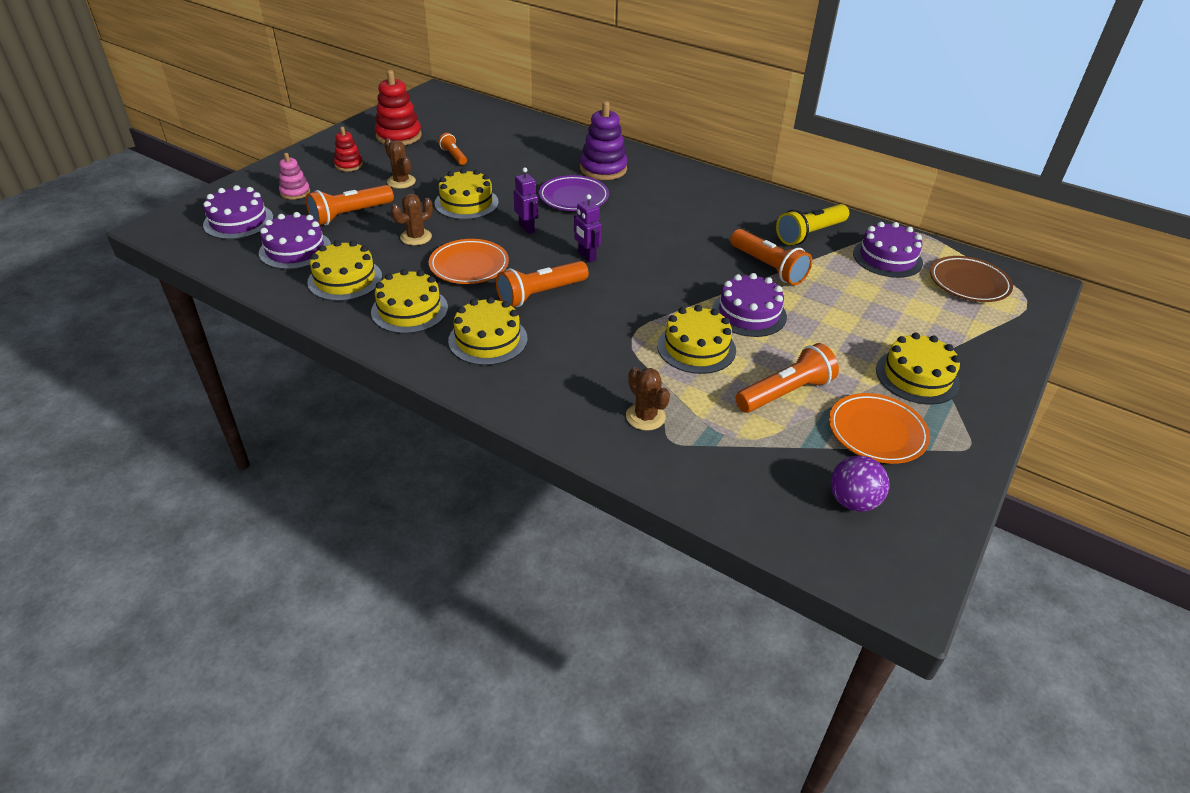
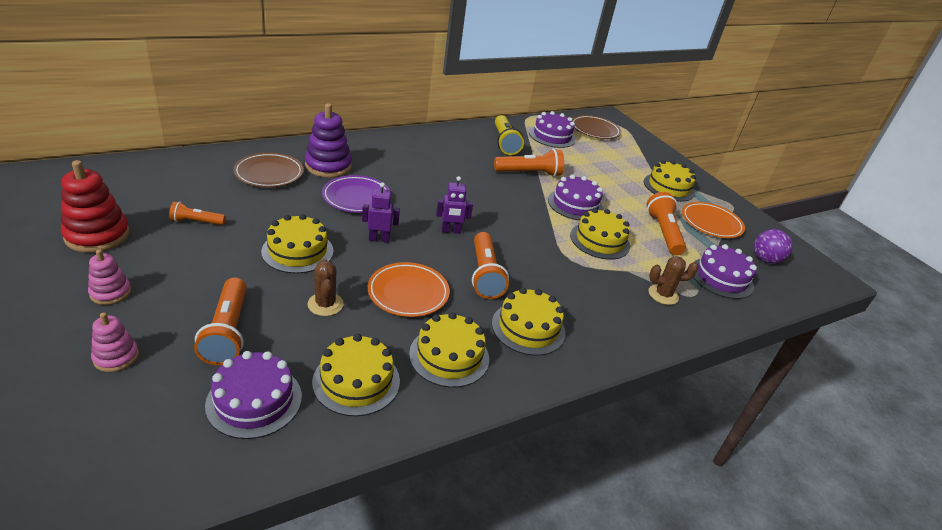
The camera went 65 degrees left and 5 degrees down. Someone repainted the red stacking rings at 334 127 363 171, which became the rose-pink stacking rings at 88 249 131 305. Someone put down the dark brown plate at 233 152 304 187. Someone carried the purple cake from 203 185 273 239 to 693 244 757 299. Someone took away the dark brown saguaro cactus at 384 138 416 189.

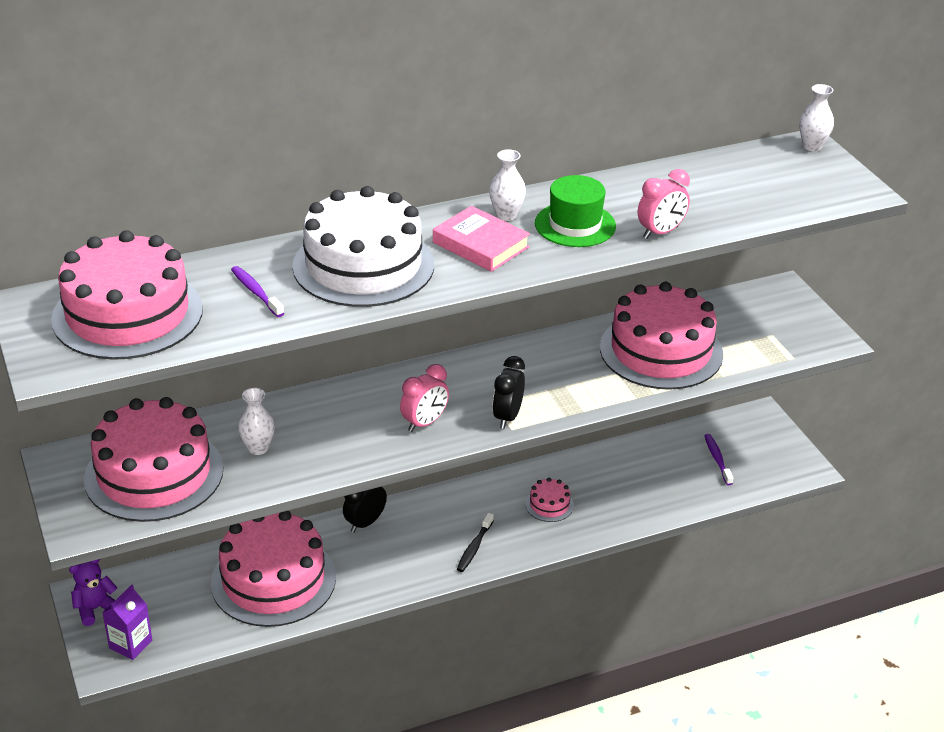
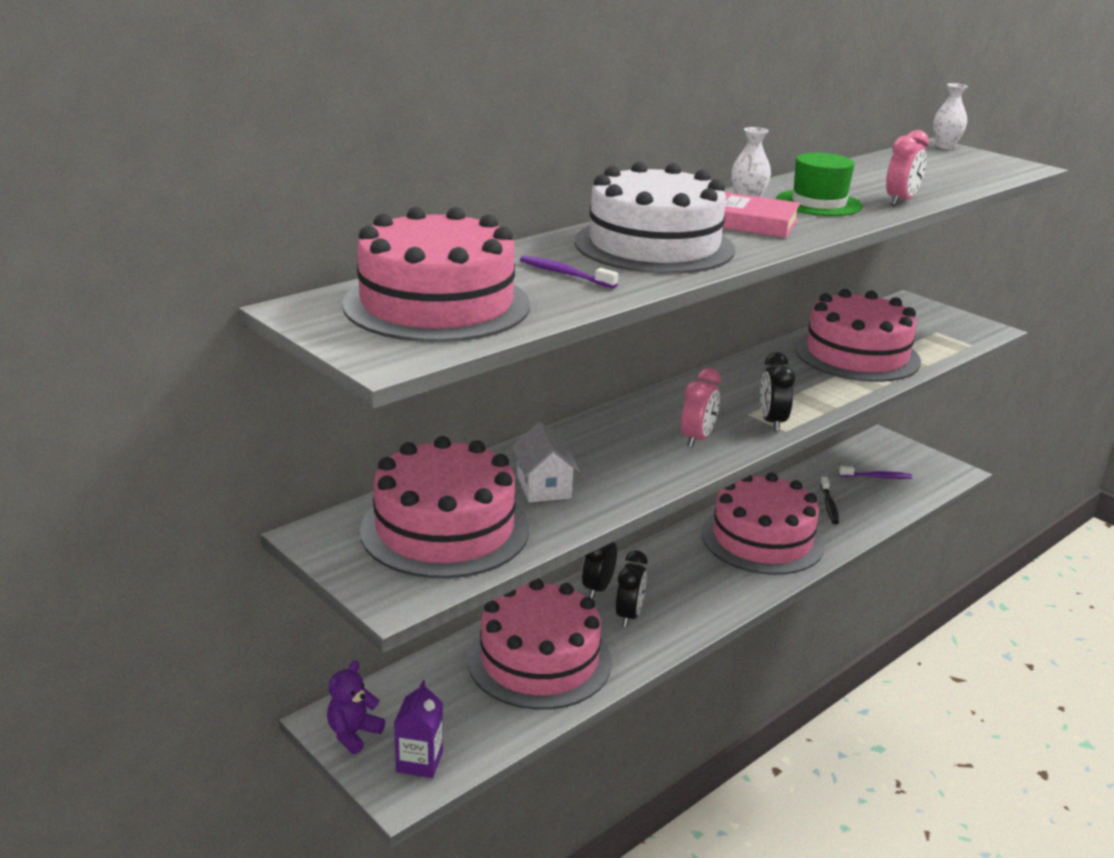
The camera went 20 degrees left and 10 degrees down. Someone swapped the white tall vase at 238 388 275 455 for the white cottage at 512 422 580 503. Someone put down the black clock at 616 550 648 627. Someone scaled the rose-pink cake at 525 478 574 522 by 2.42. Someone carried the black toothbrush from 457 513 494 572 to 820 477 839 524. Someone rotated the purple toothbrush at 704 434 733 486 by 120 degrees clockwise.

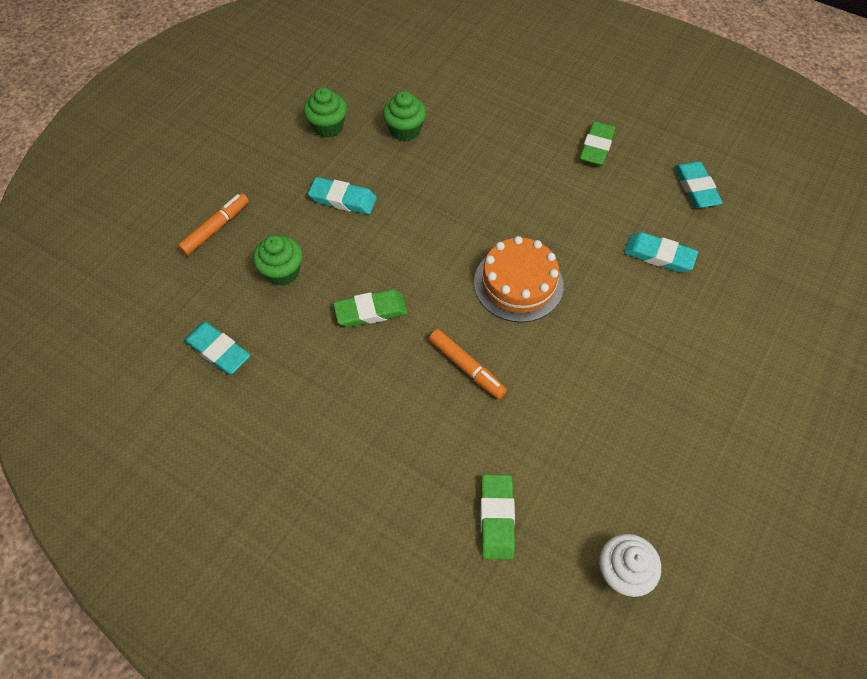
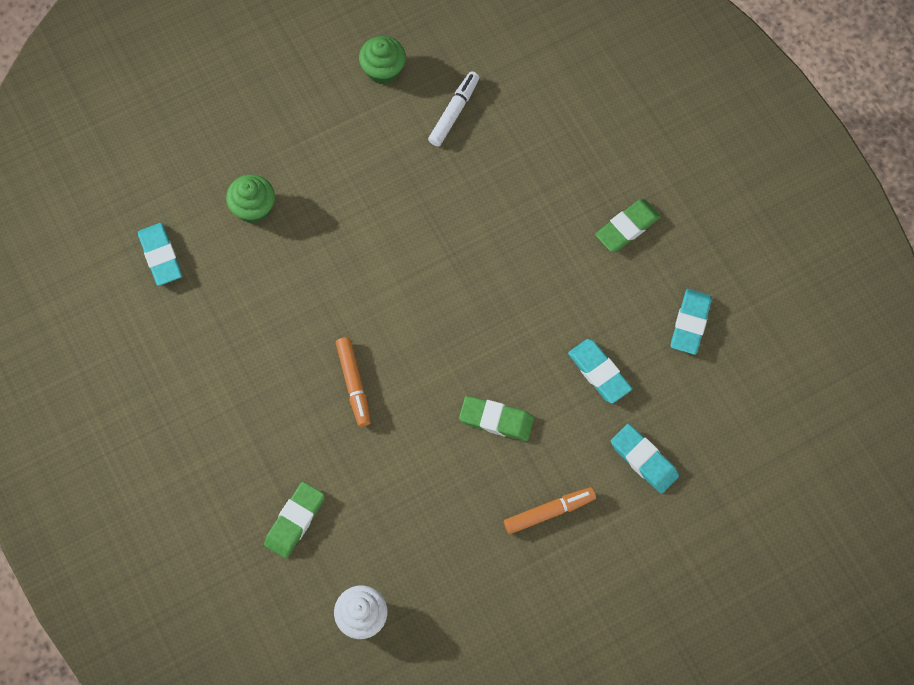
The camera went 30 degrees right and 10 degrees up. Someone swapped the green muffin at 383 91 426 141 for the white marker pen at 428 71 480 146. Someone carried the green gum eraser from 333 289 408 327 to 459 396 534 441. Someone carried the orange-coloured marker pen from 178 193 249 256 to 504 487 596 534. Someone carried the turquoise gum eraser from 308 177 377 215 to 611 424 679 494. Someone took away the orange-coloured cake at 474 236 564 322.

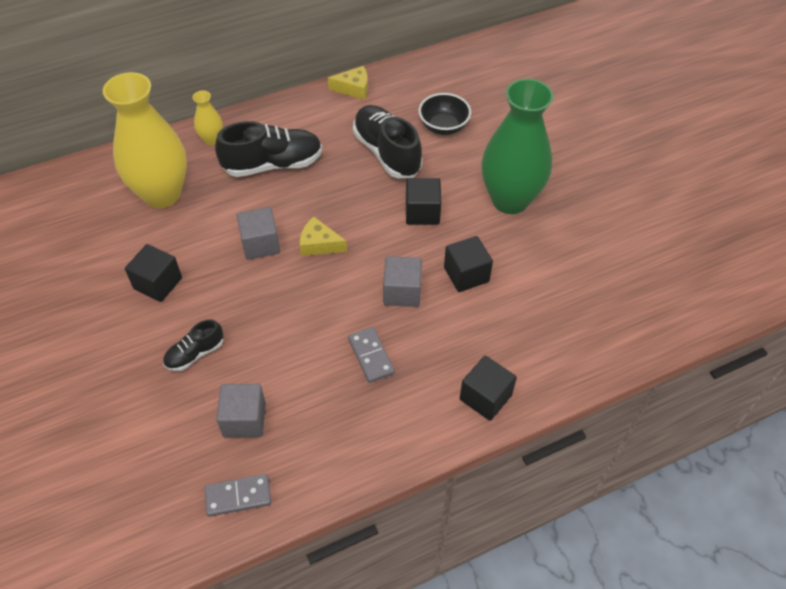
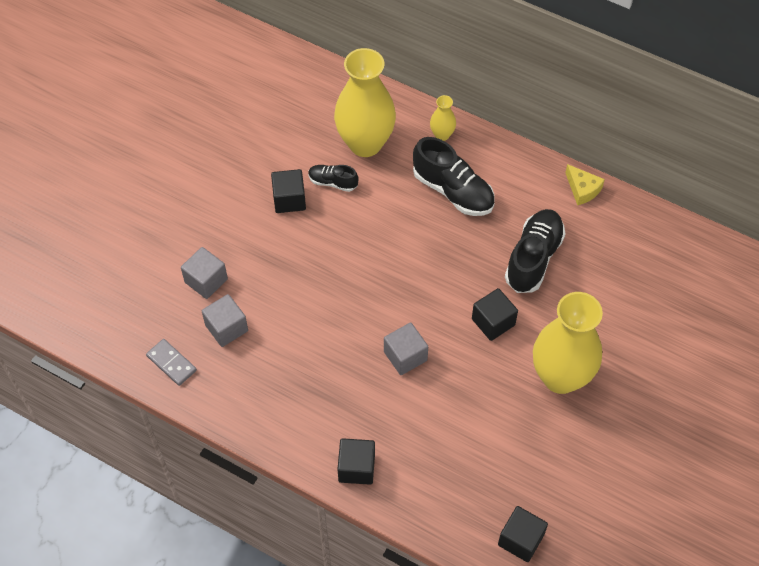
The camera went 55 degrees right and 5 degrees up. Someone carried the ash-grey solid cube from 237 207 280 260 to 181 247 228 299. Someone carried the black sneaker from 163 319 223 371 to 308 165 359 192. Someone carried the black solid cube from 444 236 493 292 to 498 506 548 562. Someone repainted the green tall vase at 482 79 554 214, which became the yellow tall vase at 533 292 603 394. Someone took away the yellow piece of cheese at 300 217 347 256. Someone took away the ash-grey domino at 348 327 395 383. Someone took away the black serving bowl at 418 93 471 135.

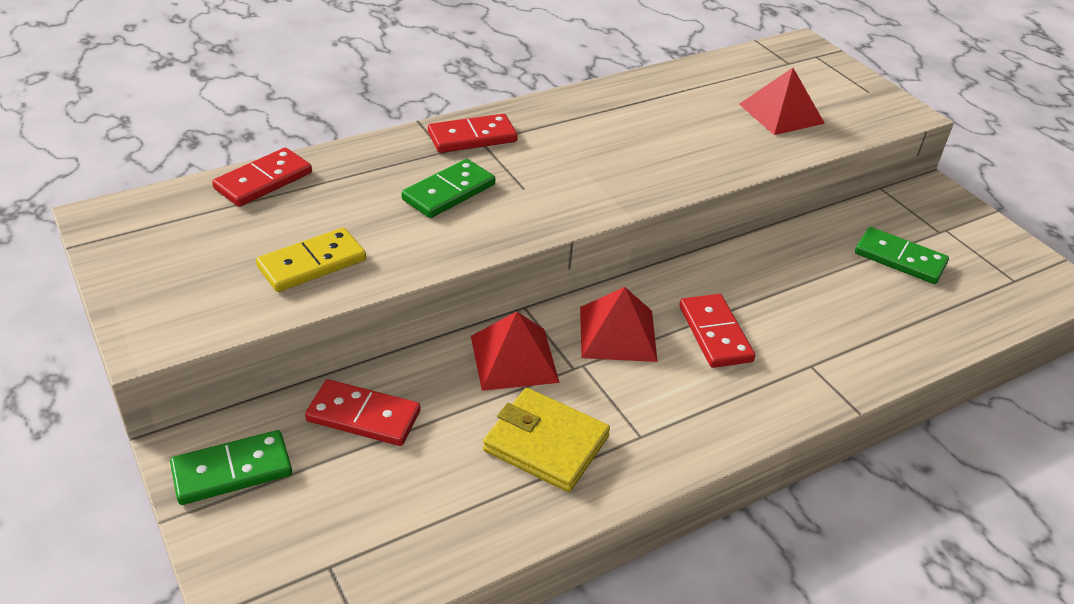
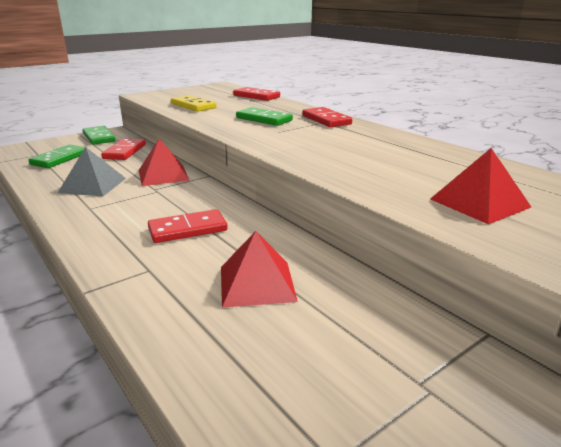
The camera went 85 degrees right and 15 degrees down. Someone carried the green domino from 855 227 949 284 to 29 144 87 168. Someone swapped the yellow wallet at 483 388 610 492 for the ash-grey pyramid shape at 58 147 126 196. Someone carried the red pyramid shape from 580 287 658 362 to 221 231 298 308.

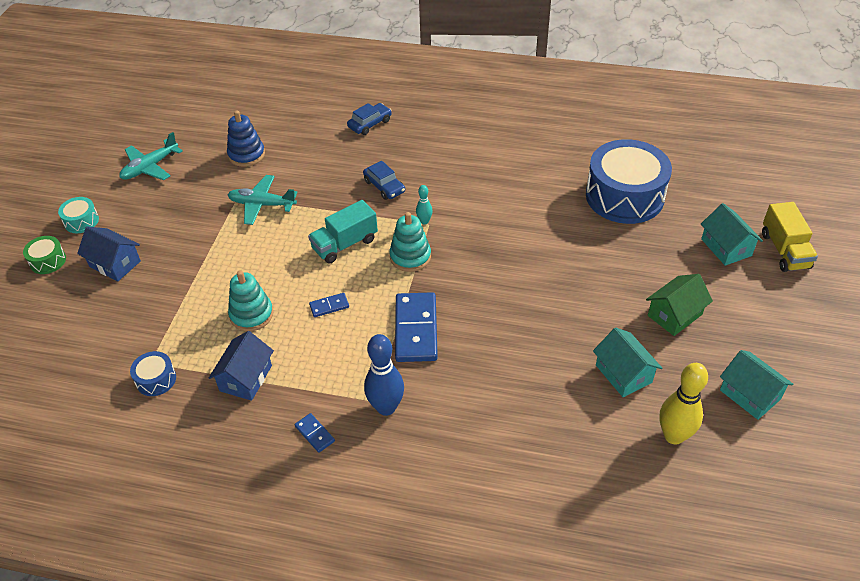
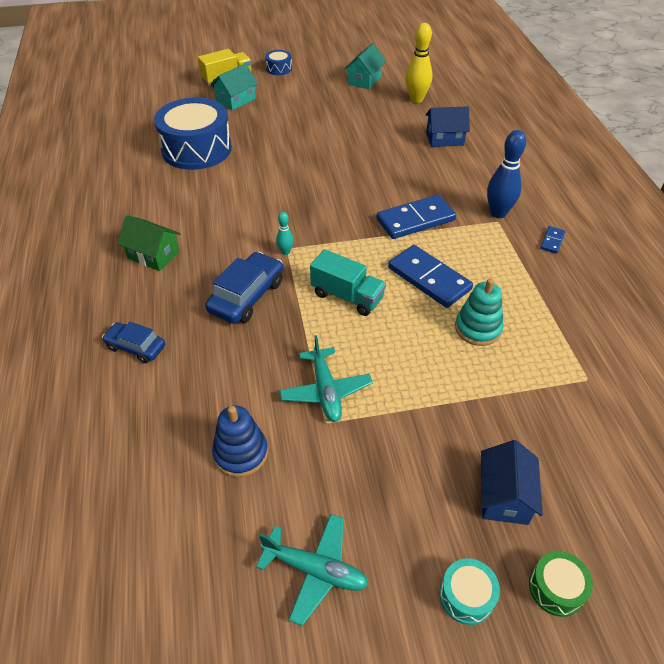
The camera went 115 degrees left and 0 degrees up. Someone carried the green cottage from 646 274 713 336 to 117 215 180 271. Someone scaled the royal blue toy car at 363 161 405 200 by 1.57. Someone carried the royal blue toy drum from 130 351 176 396 to 265 50 292 75. Someone scaled the royal blue domino at 309 293 349 317 by 2.16. Someone carried the royal blue cottage from 209 331 274 401 to 426 106 470 147. Someone took away the turquoise stacking rings at 389 212 431 272. Someone took away the turquoise cottage at 593 328 662 397.

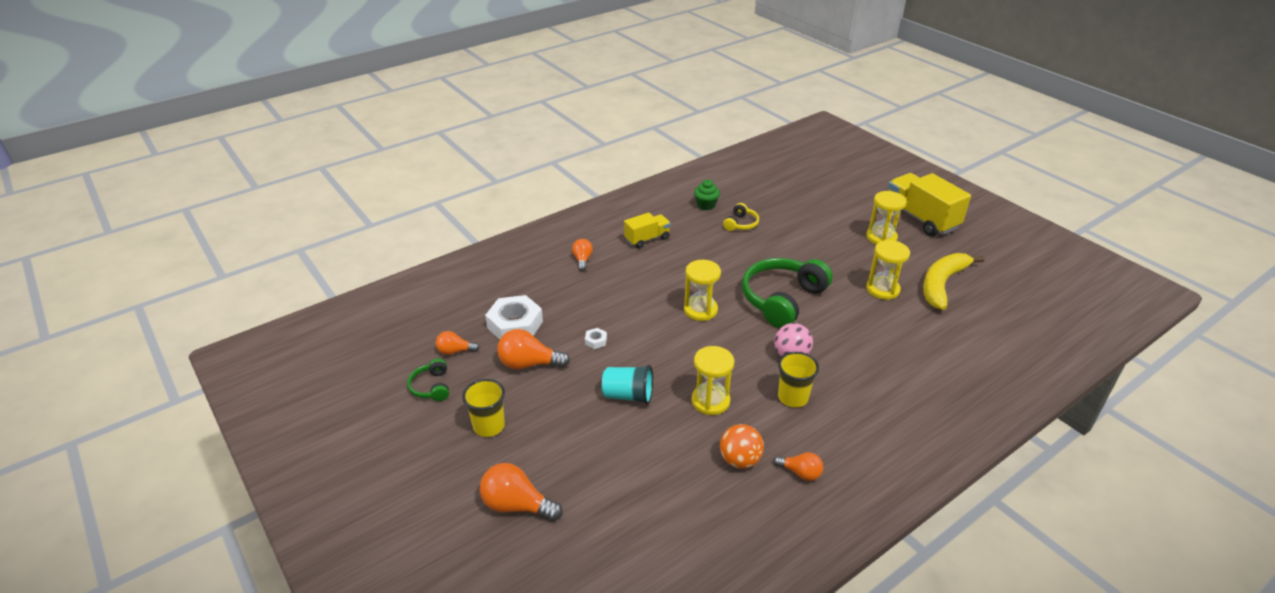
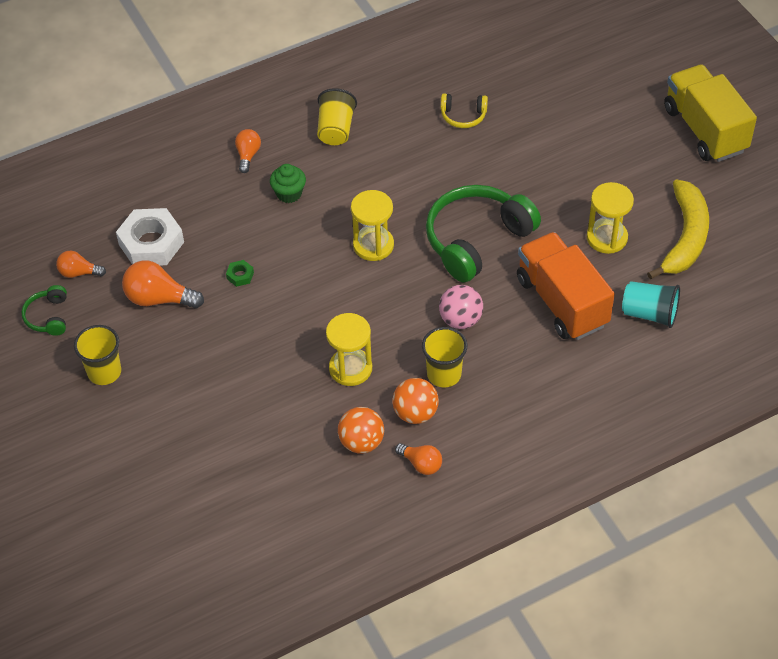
The camera went 10 degrees right and 15 degrees up. Someone repainted the white hexagon nut at 585 328 607 349, which became the green hexagon nut at 226 260 254 287. Someone carried the green muffin from 694 180 720 210 to 270 164 306 203. Someone swapped the yellow lorry at 624 213 671 248 for the yellow cup at 317 88 357 145. Someone put down the orange-coloured play ball at 392 378 439 424. Someone rotated the yellow headset at 723 203 759 231 by 60 degrees clockwise. Someone put down the orange-coloured lorry at 517 232 615 340. Someone carried the turquoise cup from 602 365 653 405 to 622 281 680 328. Someone rotated the yellow toy banana at 923 253 984 310 by 150 degrees clockwise. Someone took away the orange-coloured light bulb at 480 463 563 521. Someone took away the yellow hourglass at 866 191 906 245.

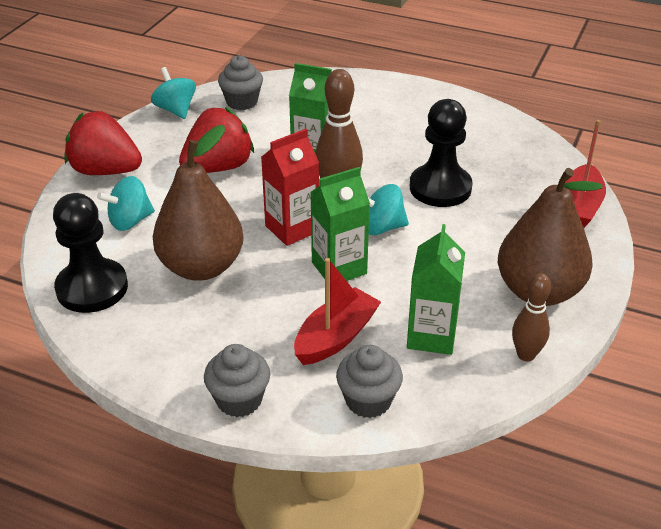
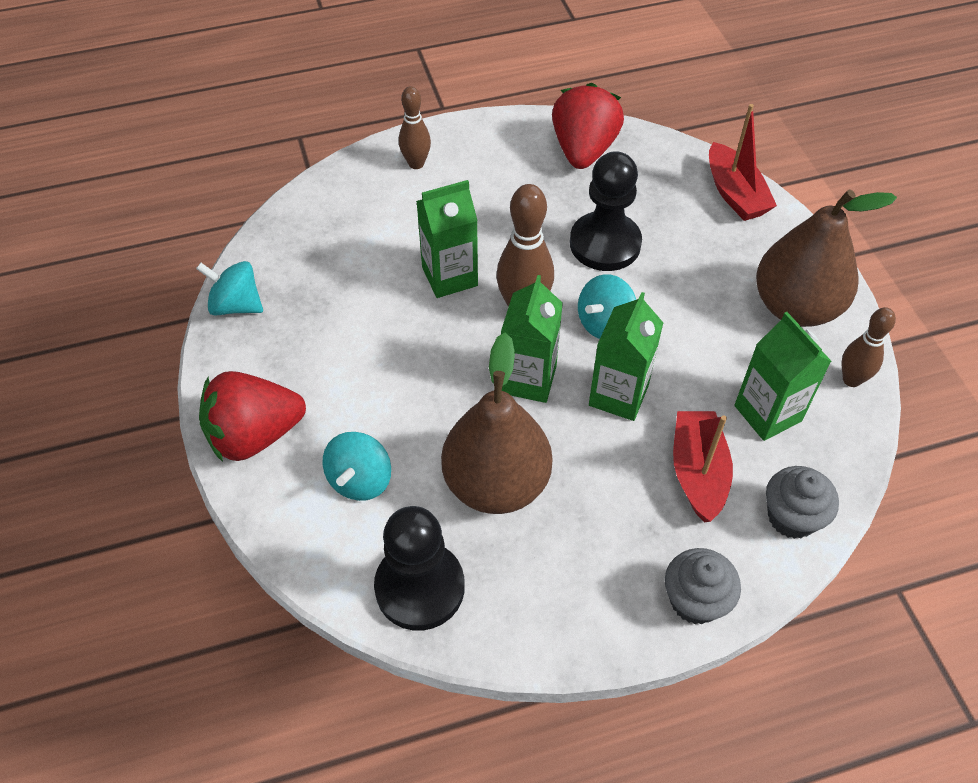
The camera went 40 degrees left and 15 degrees up. Someone put down the dark brown skittle at 399 86 431 169. Someone repainted the red milk carton at 261 129 319 246, which became the green milk carton at 501 275 563 403. Someone carried the red berry from 179 107 254 173 to 552 83 624 169. Someone took away the ash-grey muffin at 218 55 263 110.

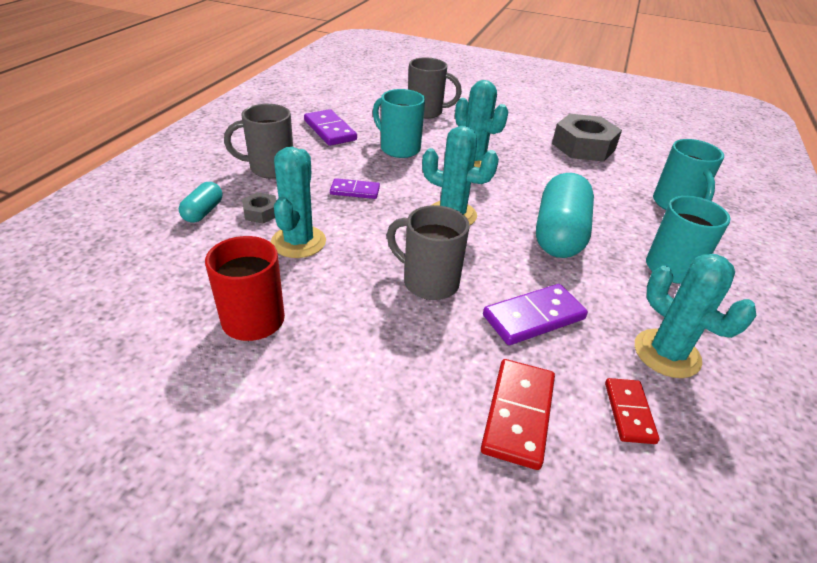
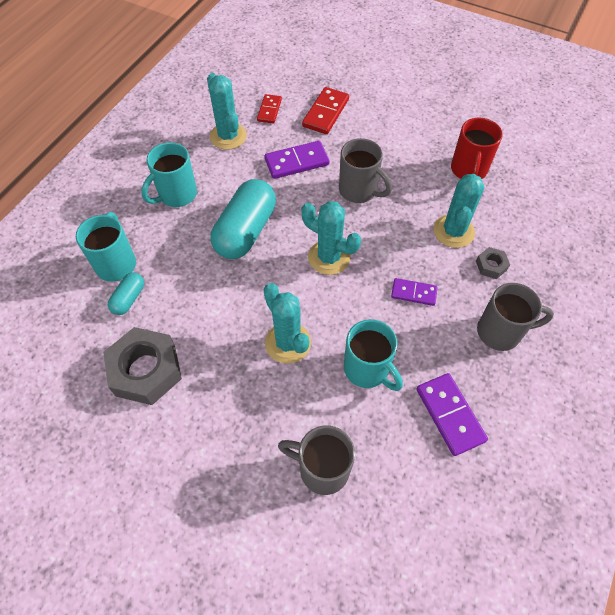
The camera went 170 degrees left and 20 degrees up. Someone carried the turquoise pill shape from 179 182 222 223 to 108 272 144 315.

